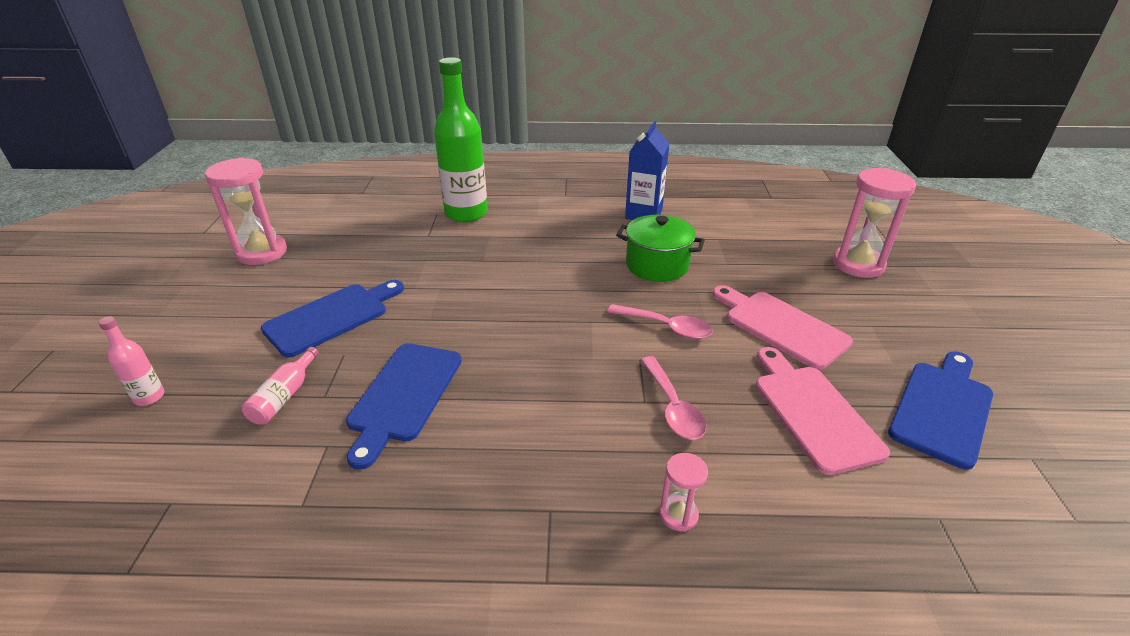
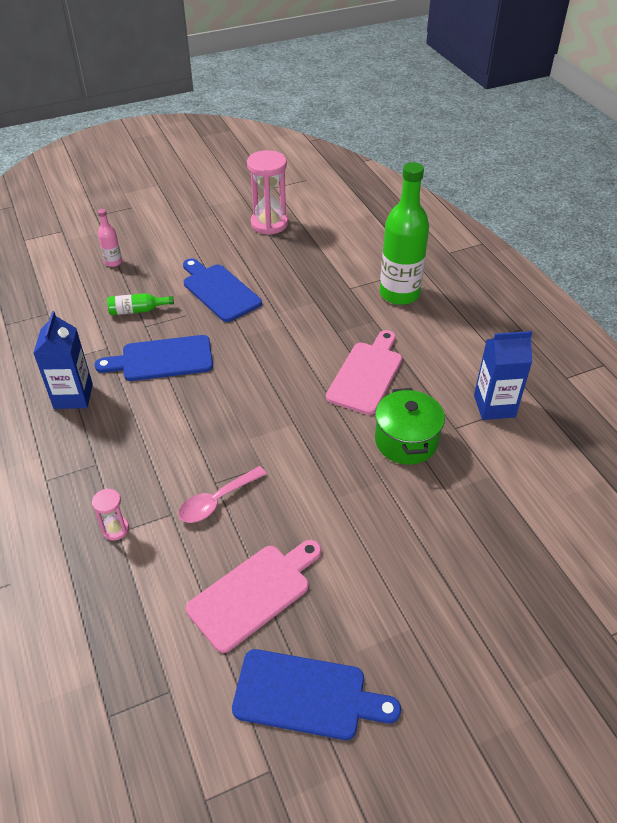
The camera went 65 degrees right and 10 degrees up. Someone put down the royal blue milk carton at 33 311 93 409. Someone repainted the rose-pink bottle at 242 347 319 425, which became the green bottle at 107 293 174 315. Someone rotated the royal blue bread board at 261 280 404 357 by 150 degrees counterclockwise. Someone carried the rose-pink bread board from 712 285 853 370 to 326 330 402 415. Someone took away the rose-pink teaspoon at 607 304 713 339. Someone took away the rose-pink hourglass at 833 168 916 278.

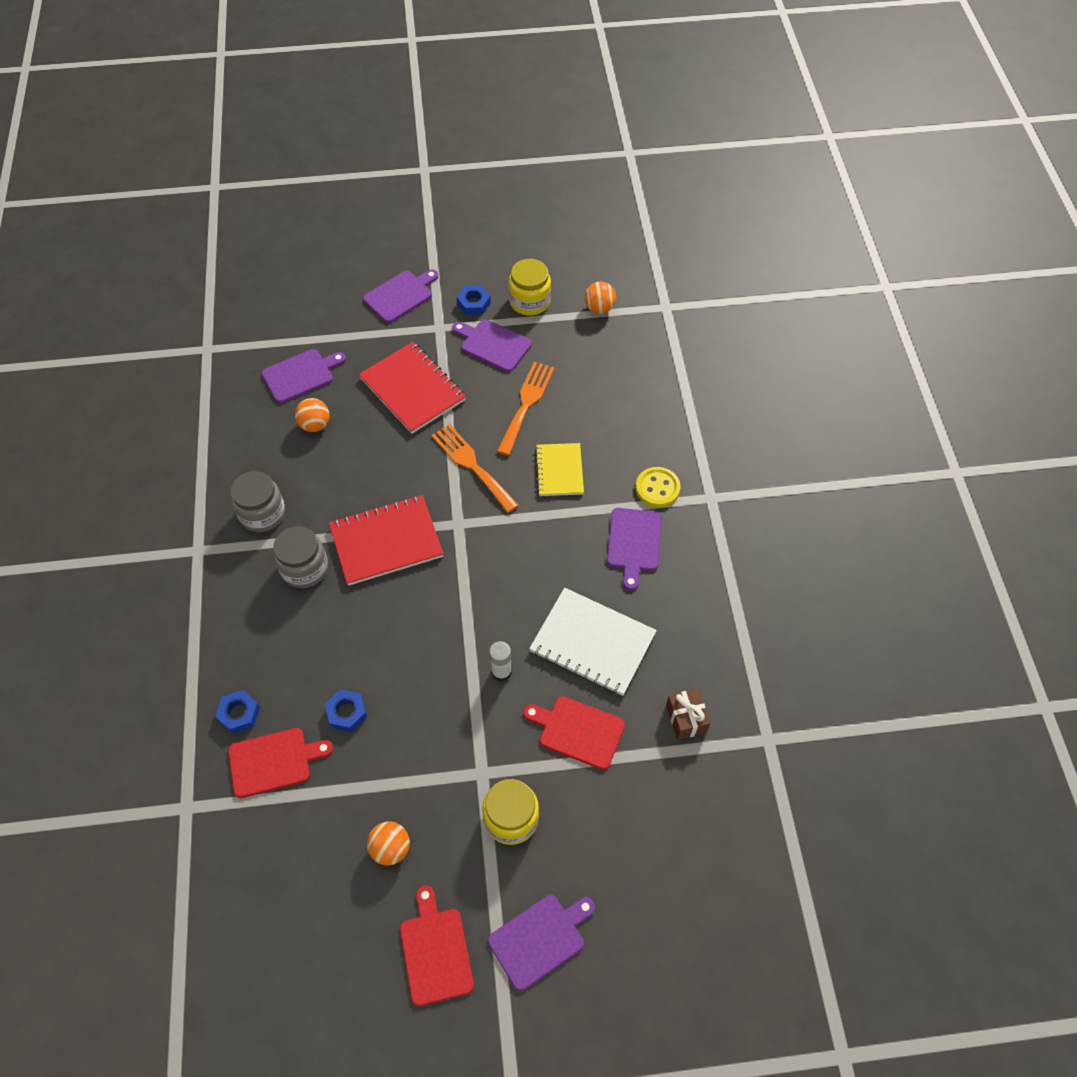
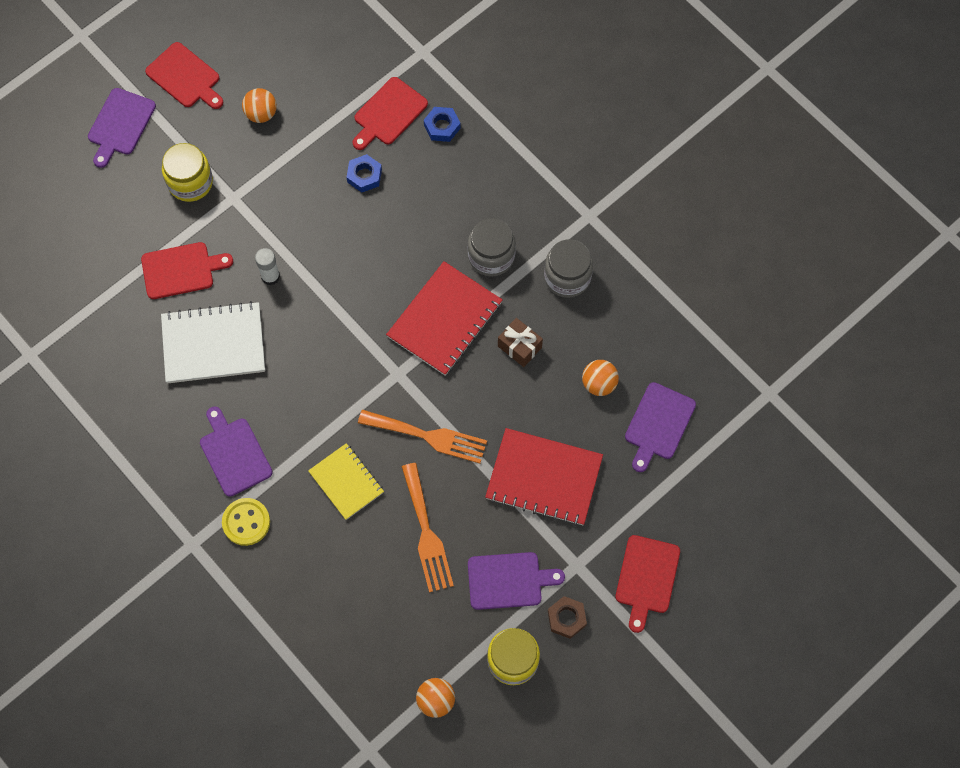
The camera went 145 degrees right and 10 degrees up. Someone carried the dark brown gift from 666 688 710 740 to 498 318 543 367. Someone repainted the royal blue hexagon nut at 457 285 491 315, which became the dark brown hexagon nut at 548 596 587 639. Someone repainted the purple bread board at 363 269 438 323, which became the red bread board at 615 535 680 633.

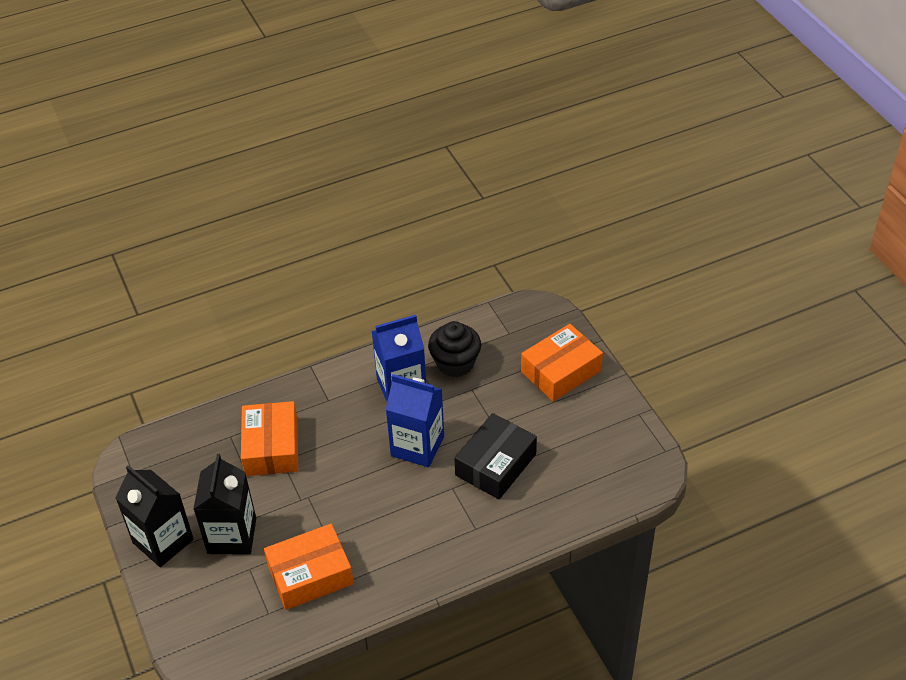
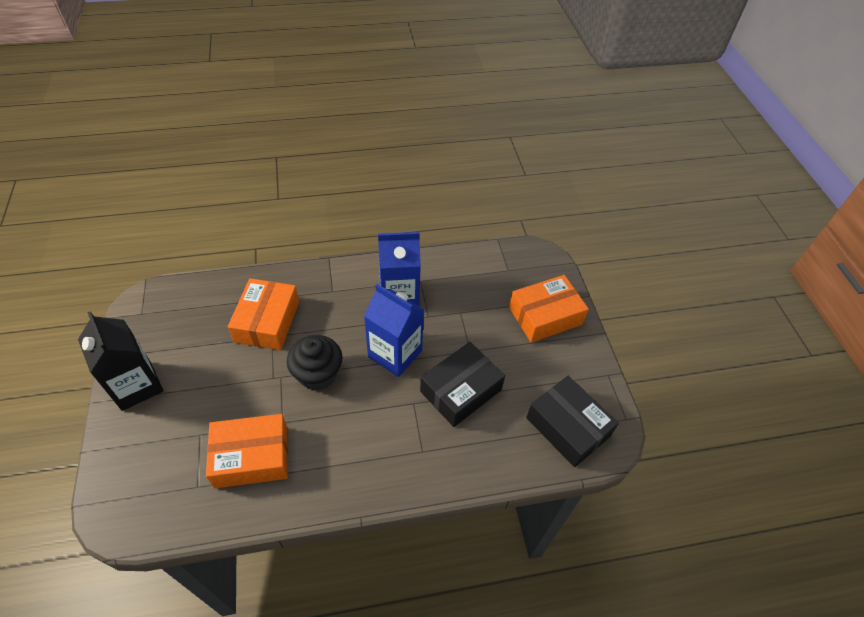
The camera went 10 degrees right and 5 degrees up. Someone carried the black muffin from 428 321 481 377 to 287 335 343 390. Someone put down the black box at 526 376 619 467. Someone took away the black milk carton at 193 454 256 555.

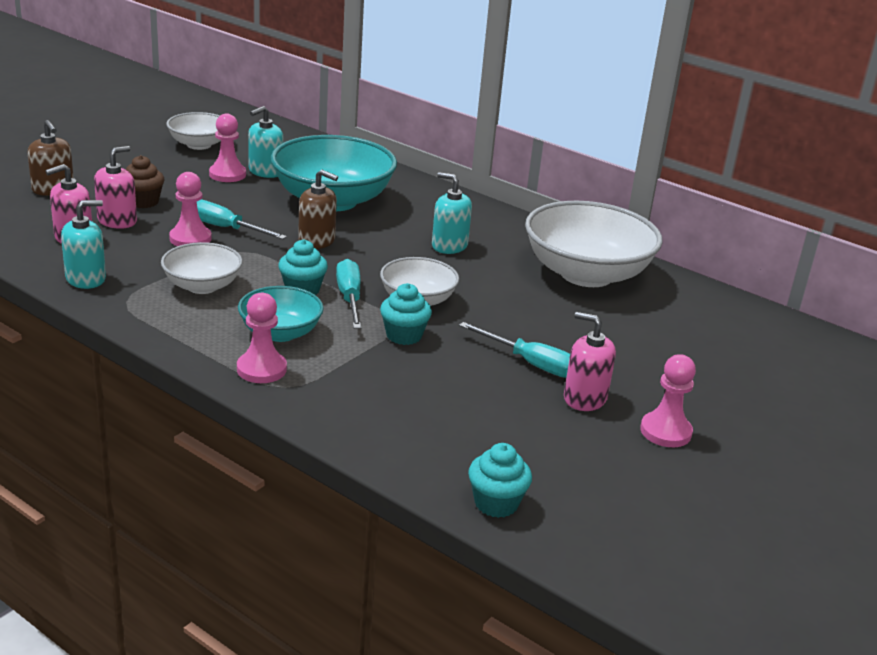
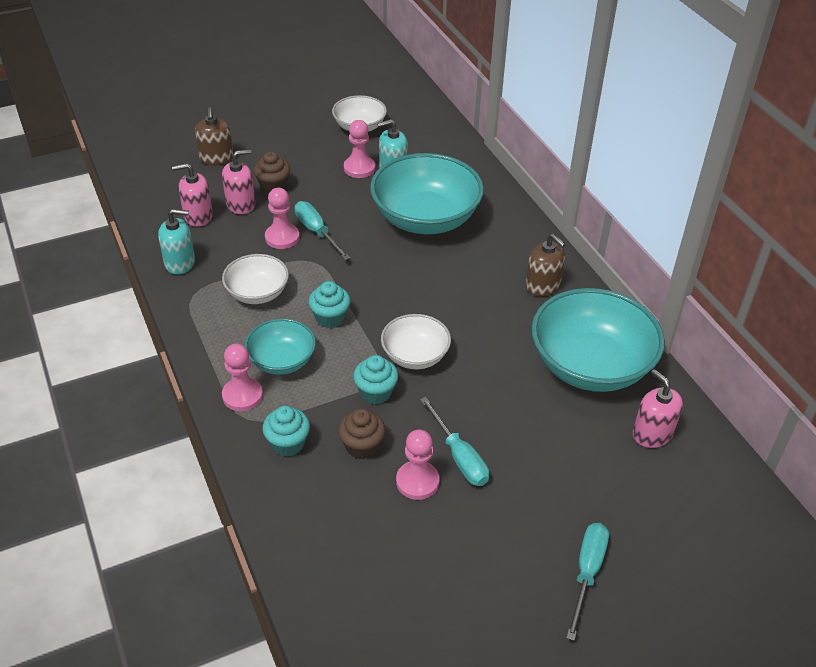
The camera went 30 degrees right and 15 degrees up. Someone carried the turquoise muffin from 468 443 532 518 to 262 406 310 456. Someone put down the dark brown muffin at 338 408 385 459. Someone carried the rose-pink game pawn from 640 354 696 447 to 396 430 440 500. Someone carried the dark brown pump bottle from 298 170 338 249 to 526 234 566 296. Someone repainted the white serving bowl at 525 201 663 287, which became the turquoise serving bowl at 532 288 665 392. Someone carried the turquoise flat screwdriver from 336 259 362 329 to 566 523 609 641. Someone carried the rose-pink pump bottle from 564 312 616 411 to 633 369 683 448. Someone took away the turquoise pump bottle at 432 172 472 254.

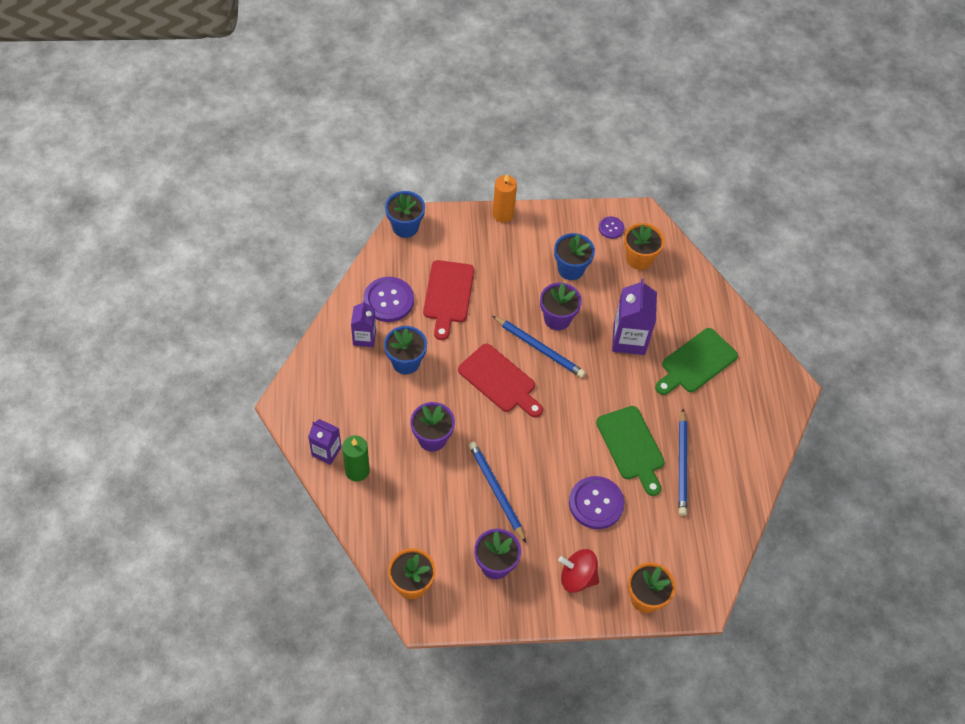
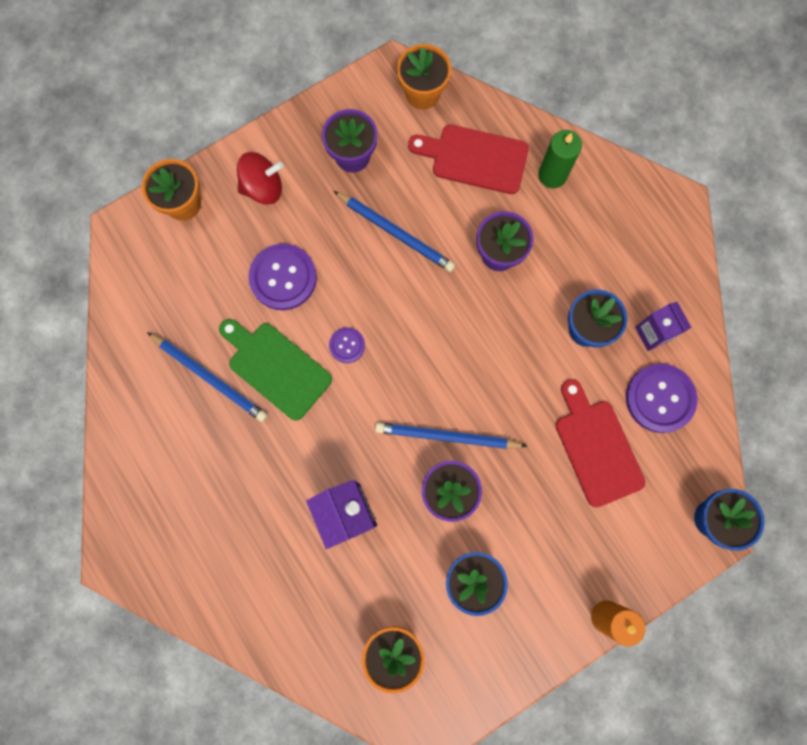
The camera went 155 degrees right and 20 degrees up. Someone rotated the royal blue wooden pencil at 678 409 687 516 by 150 degrees clockwise. Someone carried the purple sewing button from 599 217 624 239 to 329 327 365 363. Someone carried the red bread board from 458 344 543 417 to 408 125 529 194. Someone took away the purple milk carton at 308 419 341 465. Someone took away the green bread board at 655 328 738 395.

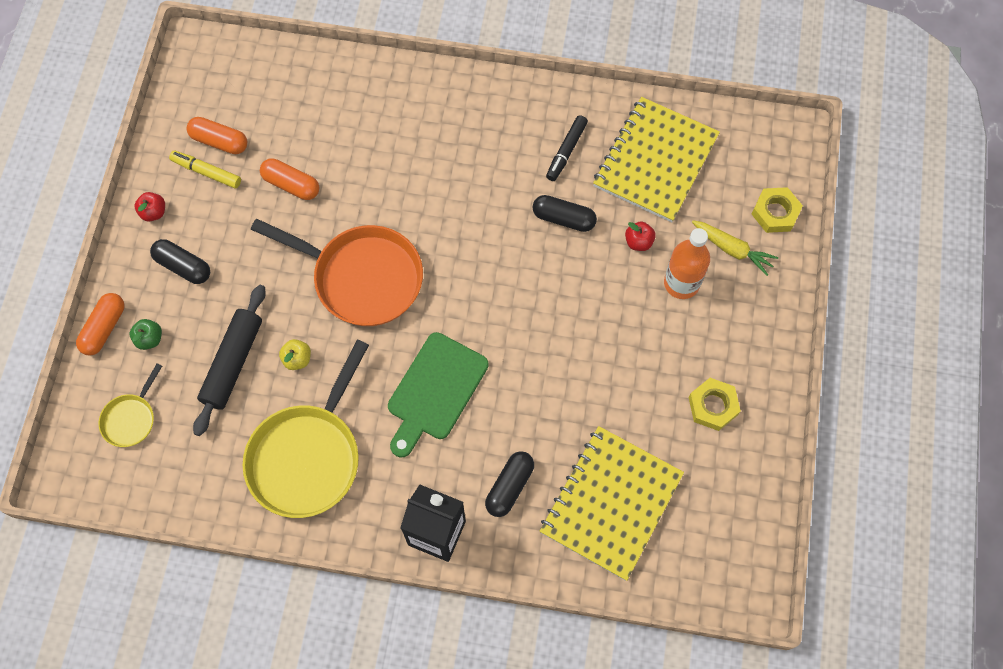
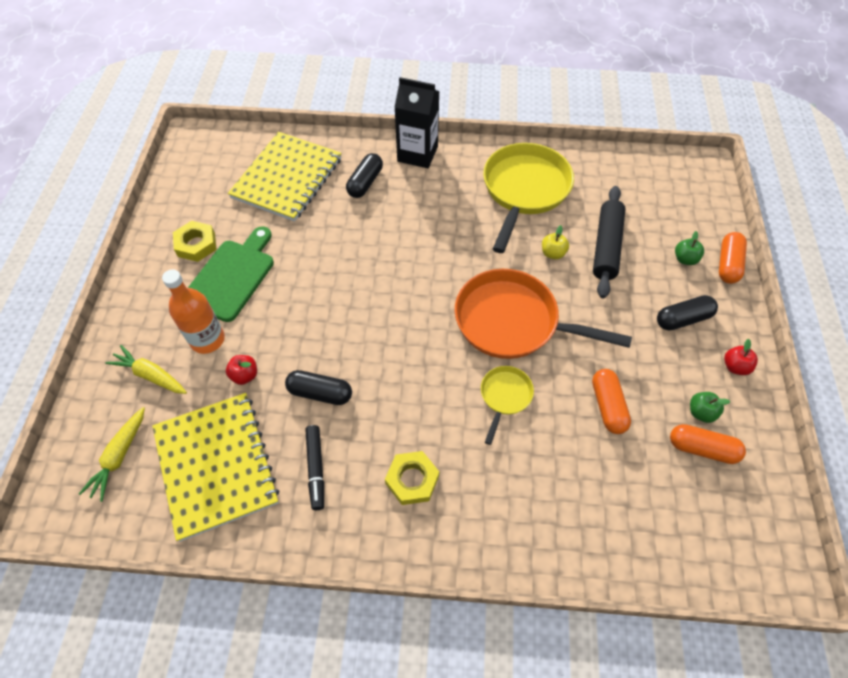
The camera went 175 degrees right and 10 degrees down. Someone put down the yellow carrot at 79 407 145 502. Someone rotated the yellow notepad at 593 97 720 222 by 45 degrees counterclockwise. Someone carried the green bread board from 388 332 489 458 to 188 226 274 322. Someone rotated the black marker pen at 546 115 588 181 by 150 degrees clockwise. Someone carried the yellow hexagon nut from 752 187 803 233 to 385 451 439 505. Someone carried the yellow pan from 99 363 162 447 to 481 366 534 445. Someone rotated the orange-coloured pill shape at 260 158 319 200 by 60 degrees clockwise. Someone rotated the black pill shape at 150 239 210 284 by 45 degrees counterclockwise. Someone swapped the yellow marker pen at 169 151 241 188 for the green toy apple at 690 392 731 423.

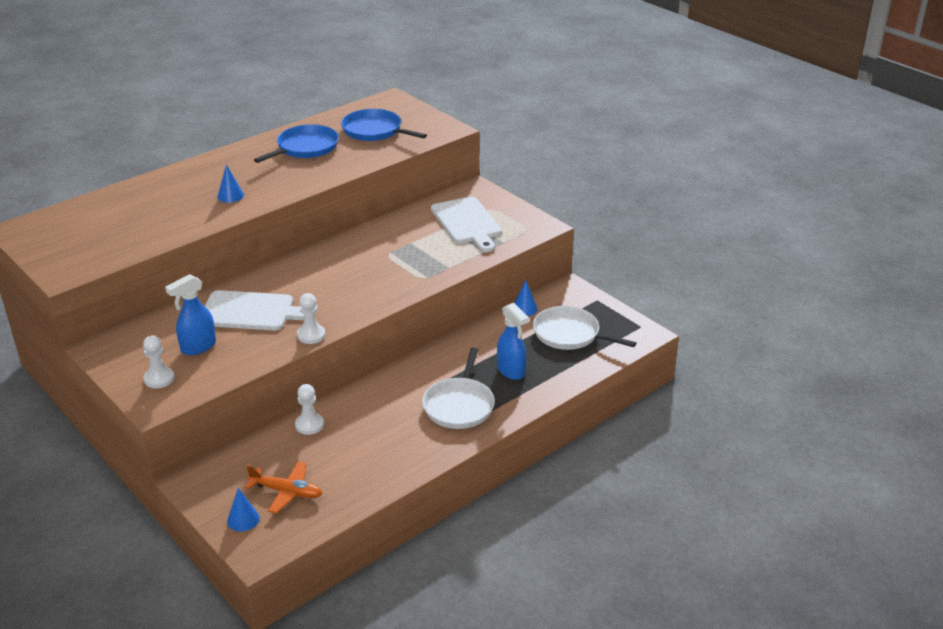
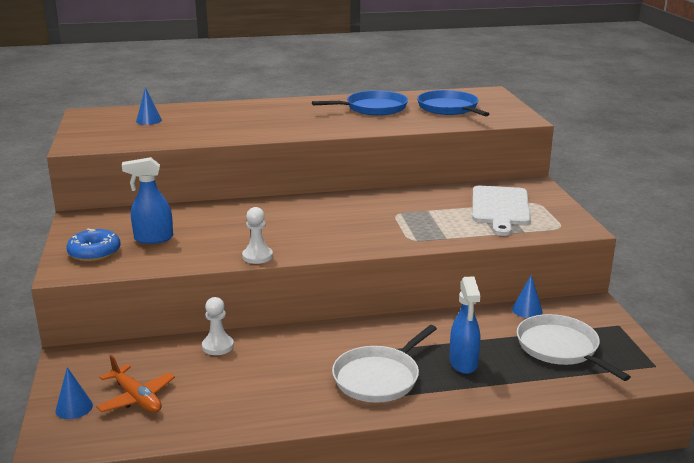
The camera went 30 degrees right and 10 degrees down. Someone swapped the white game pawn at 143 335 174 388 for the royal blue doughnut at 66 229 121 262. Someone carried the royal blue cone shape from 217 164 244 203 to 136 87 162 125. Someone took away the white bread board at 205 290 315 330.

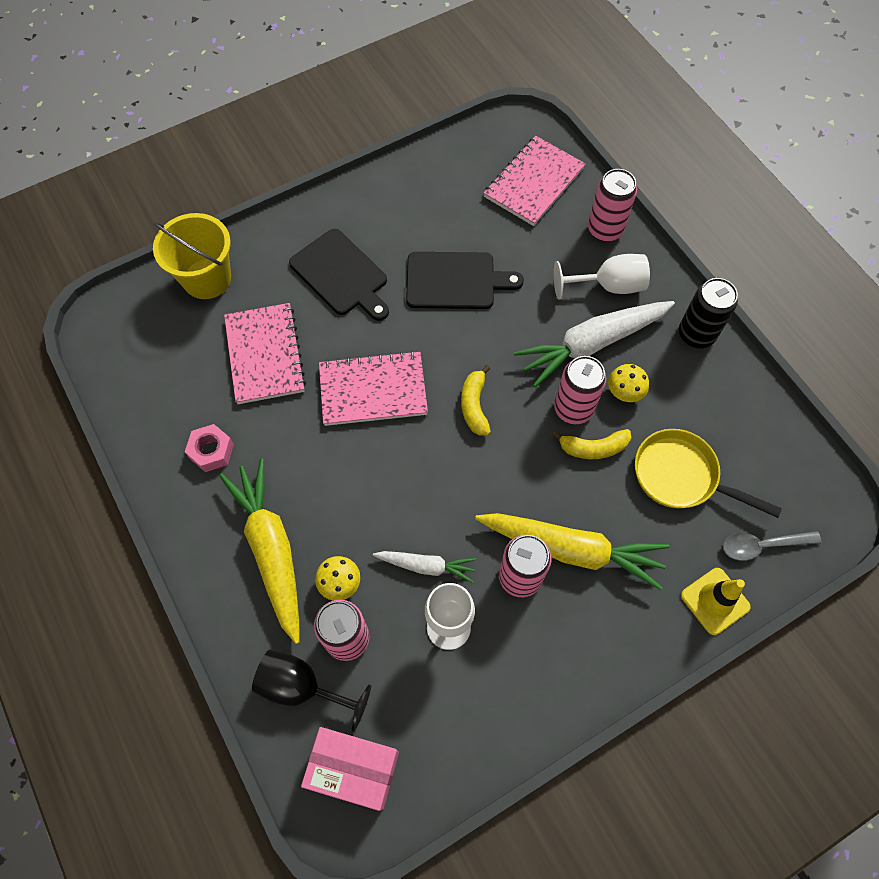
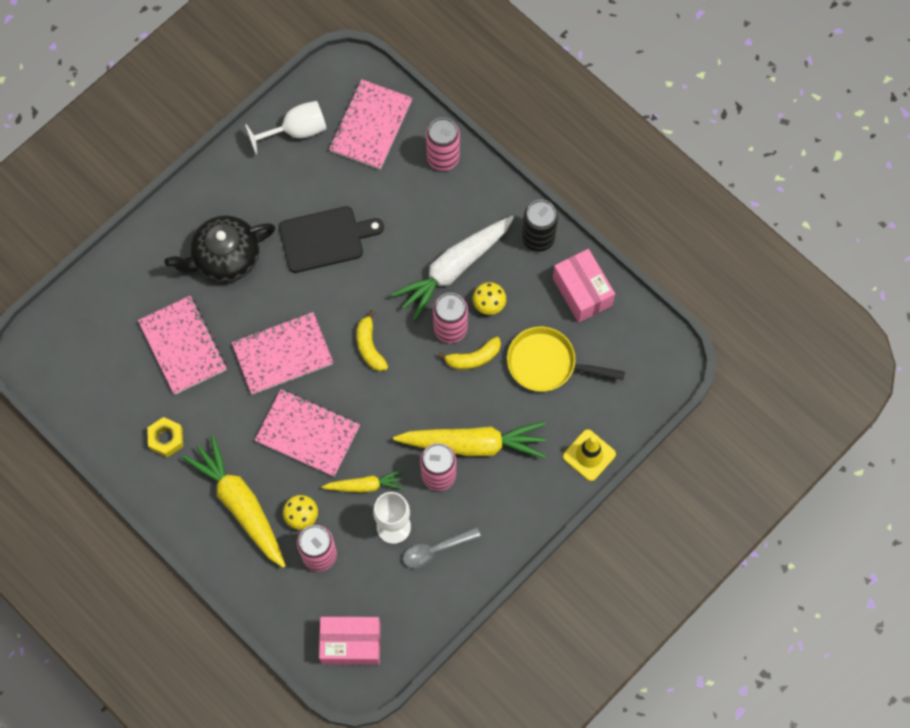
The camera went 15 degrees left and 5 degrees up. Someone repainted the rose-pink hexagon nut at 185 424 234 472, which became the yellow hexagon nut at 147 417 183 457. Someone swapped the black bread board at 289 229 389 321 for the black china teapot at 165 215 275 282. Someone carried the white wine glass from 554 254 650 299 to 245 101 327 155. Someone put down the rose-pink notepad at 255 389 360 477. Someone repainted the white carrot at 373 551 476 583, which became the yellow carrot at 321 470 403 493. Someone carried the ash-grey teaspoon from 723 531 822 561 to 403 527 481 568. Someone put down the rose-pink box at 553 249 615 323. Someone took away the yellow bucket at 153 213 231 299. Someone took away the black wine glass at 252 650 371 732.

